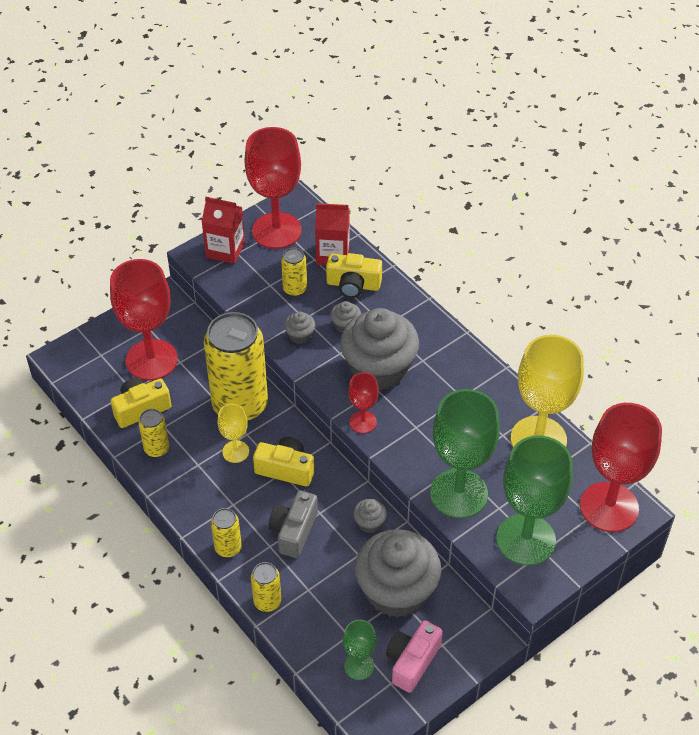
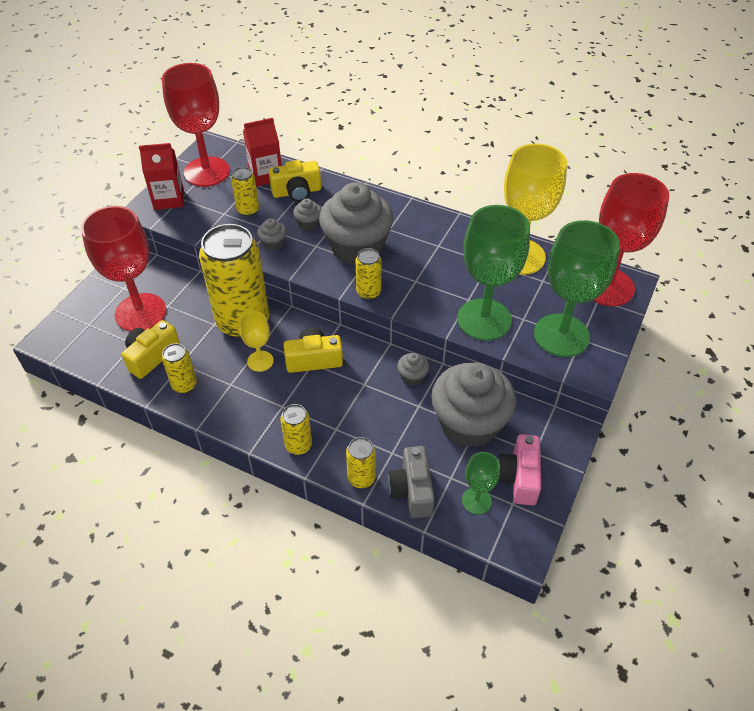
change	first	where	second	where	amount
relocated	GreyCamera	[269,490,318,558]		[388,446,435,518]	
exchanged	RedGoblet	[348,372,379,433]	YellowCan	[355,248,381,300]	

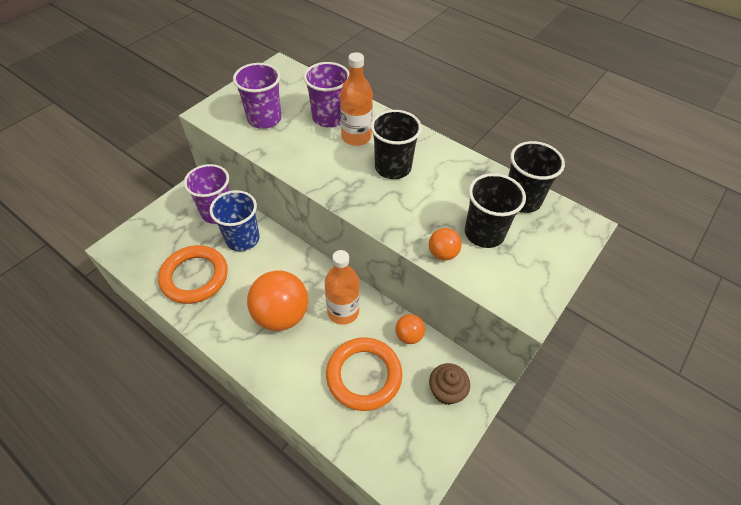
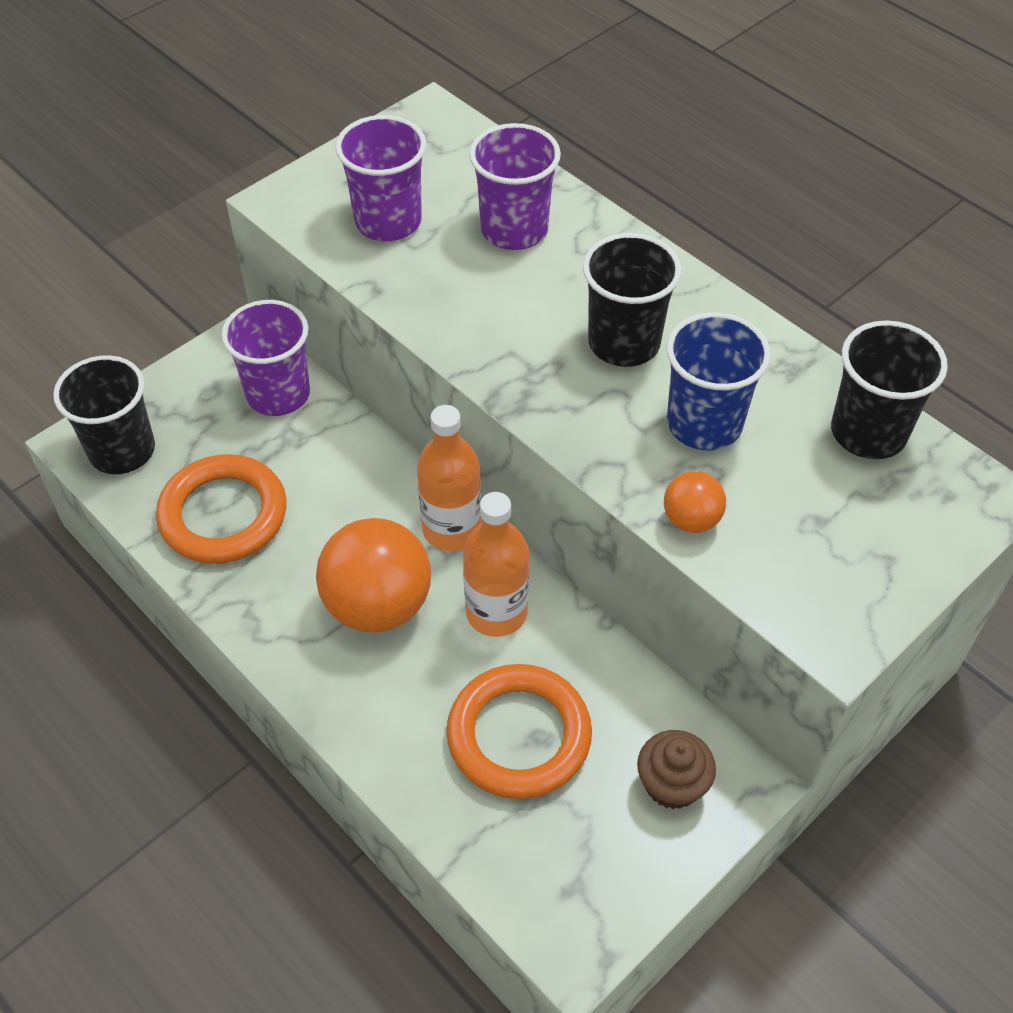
change	first	where	second	where	amount
missing	OrangeBall	[395,314,425,344]			
relocated	BlueCup	[210,190,259,251]		[667,312,771,451]	
relocated	OrangeBottle	[340,52,373,146]		[417,405,481,551]	
relocated	BlackCup	[465,173,526,248]		[53,355,155,474]	

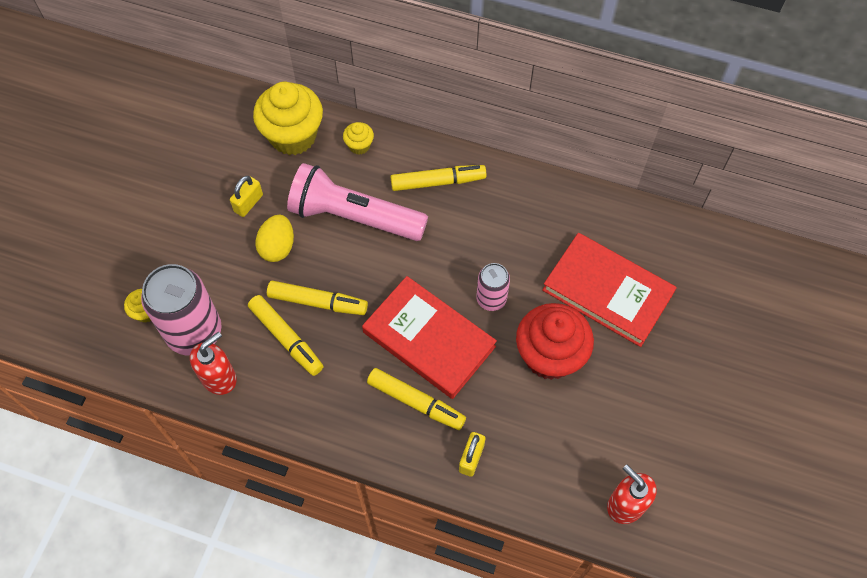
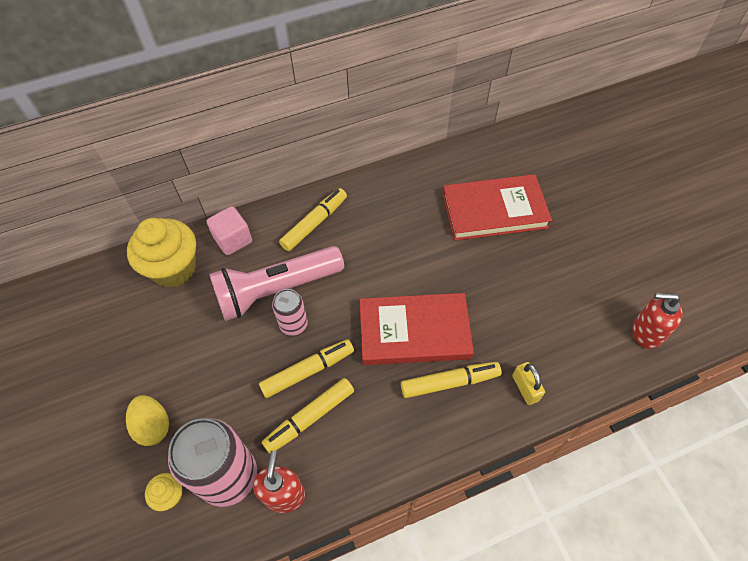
change	first	where	second	where	amount
missing	YellowPadlock	[230,176,263,217]			
missing	RedCupcake	[516,303,594,380]			
relocated	YellowEgg	[255,215,294,262]		[126,395,169,446]	
relocated	PinkCan	[476,263,510,311]		[272,289,308,336]	
exchanged	YellowCupcake	[343,122,374,155]	PinkCube	[207,206,252,255]	
spun	YellowMarker	[248,295,323,376]		[262,378,354,454]	135 degrees clockwise

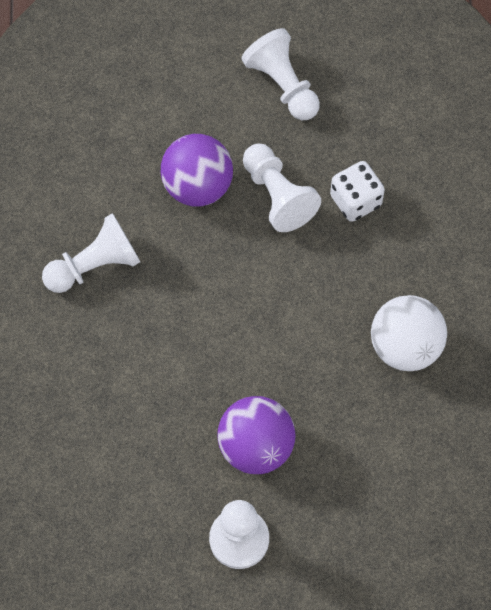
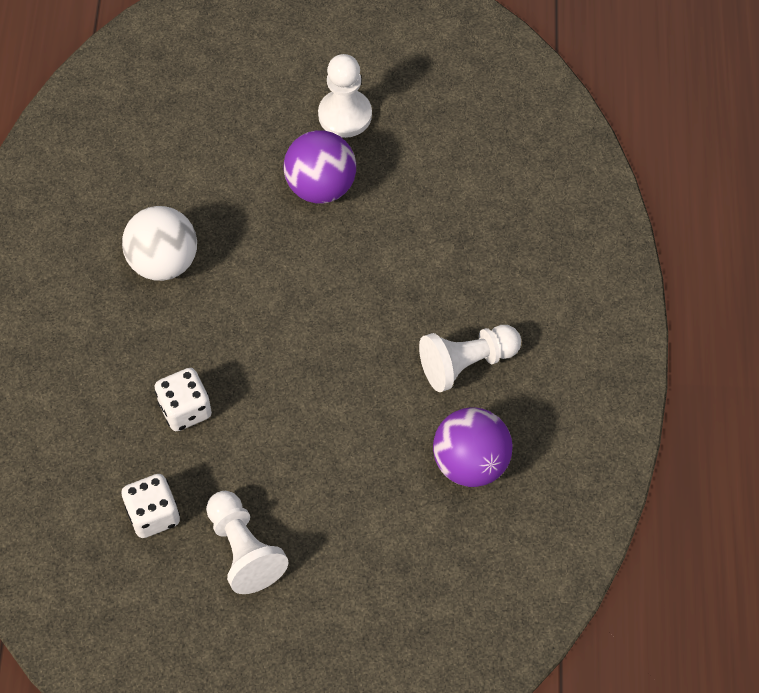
change	first	where	second	where	amount
missing	WhitePawn	[243,143,321,232]			
appeared			WhiteDice	[122,474,180,538]	
relocated	PurpleBall	[161,134,233,207]		[433,407,513,487]	

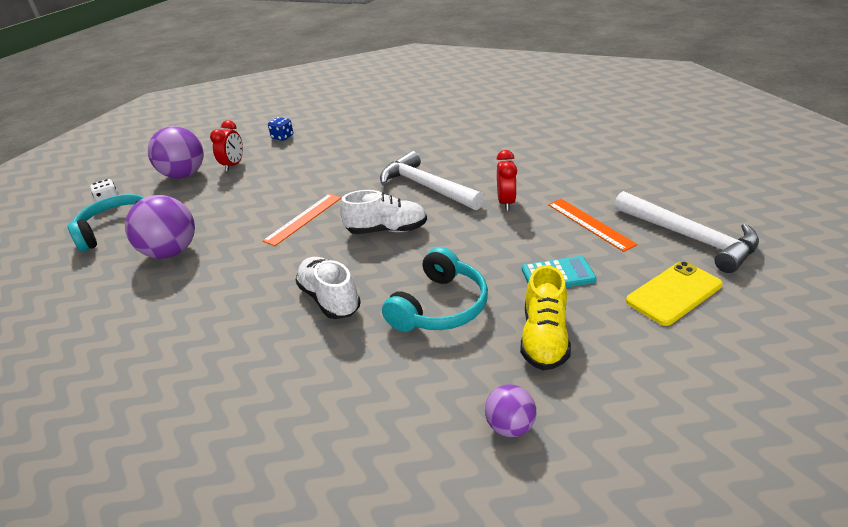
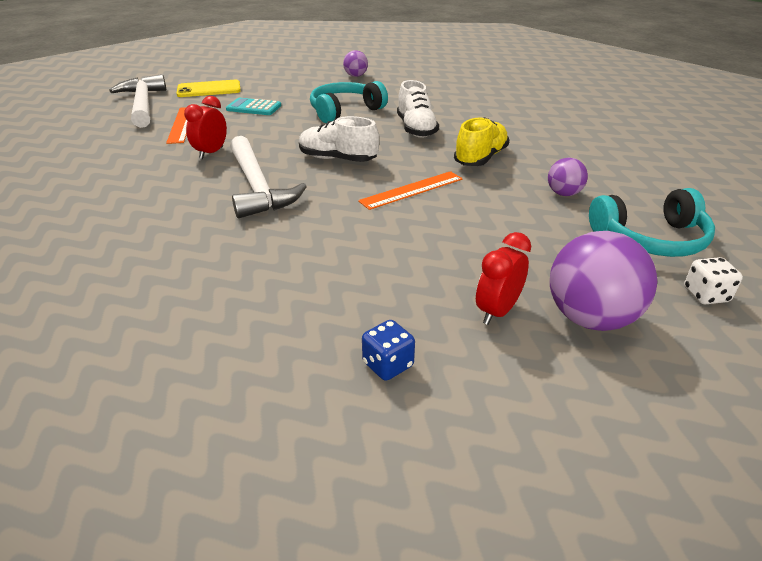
change	first	where	second	where	amount
relocated	YellowShoe	[520,265,571,370]		[454,117,509,166]	
size	PurpleBall	[125,195,195,259]		[548,158,588,196]	x0.54

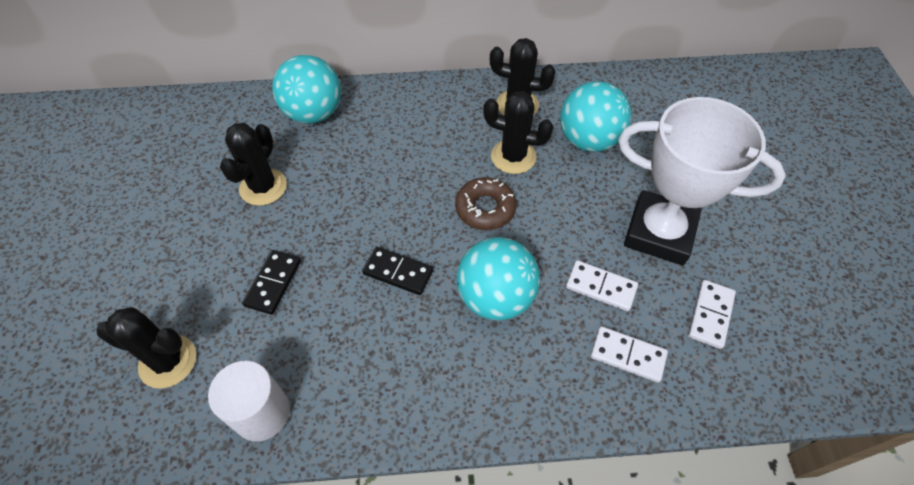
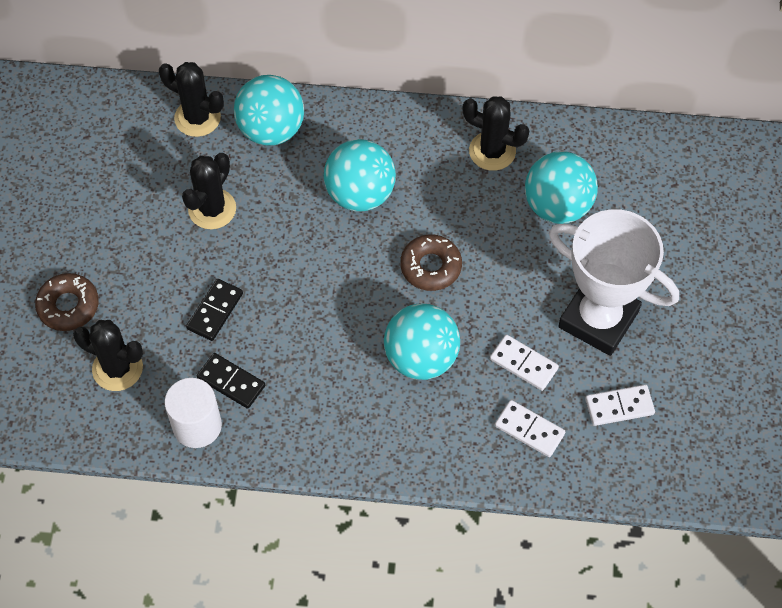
change	first	where	second	where	amount
appeared			BrownDonut	[35,273,99,331]	
appeared			TurquoiseBall	[324,139,396,212]	
relocated	BlackDomino	[362,247,433,295]		[197,353,265,409]	
relocated	BlackCactus	[483,91,553,174]		[159,62,224,137]	
spun	WhiteDomino	[688,280,736,349]		[585,385,655,426]	45 degrees clockwise

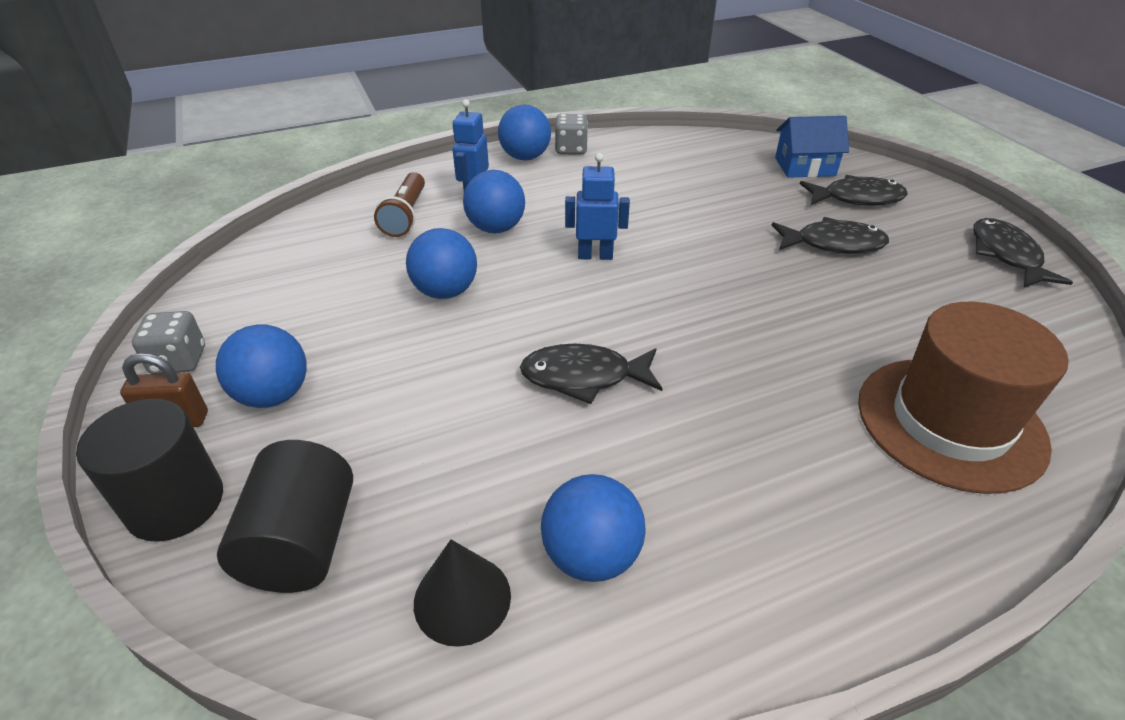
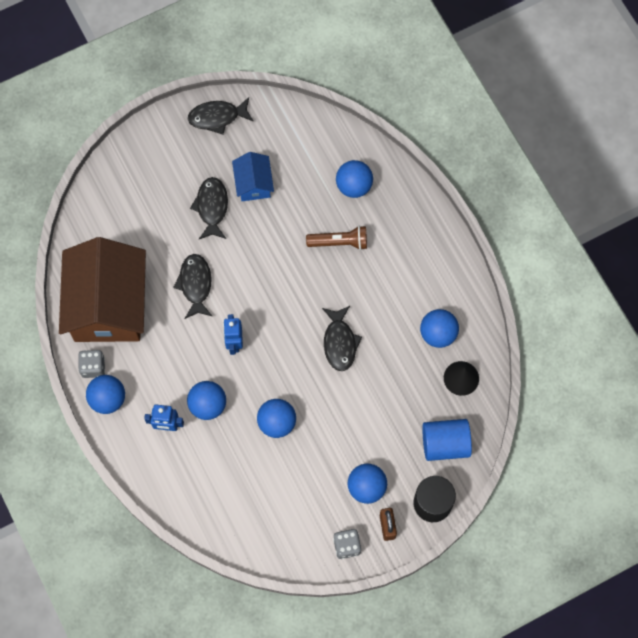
change	first	where	second	where	amount
appeared			BrownHouse	[59,237,146,342]	
relocated	BrownFlashlight	[374,172,425,237]		[306,226,367,250]	
relocated	BlueHouse	[775,116,849,178]		[232,152,274,201]	
relocated	BlackFish	[800,175,908,206]		[173,254,213,319]	
exchanged	BrownHat	[858,302,1069,494]	BlueBall	[336,160,373,198]	
colour	BlackCylinder	[217,440,353,593]	BlueCylinder	[422,419,472,461]	

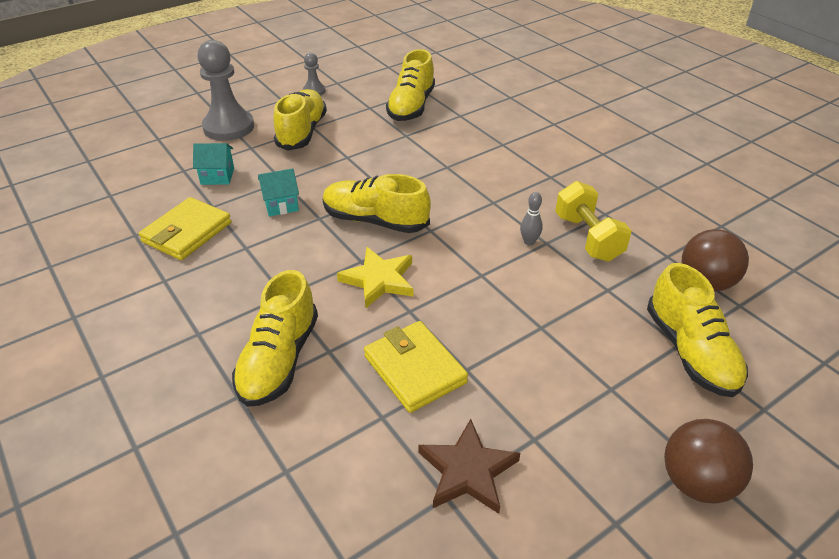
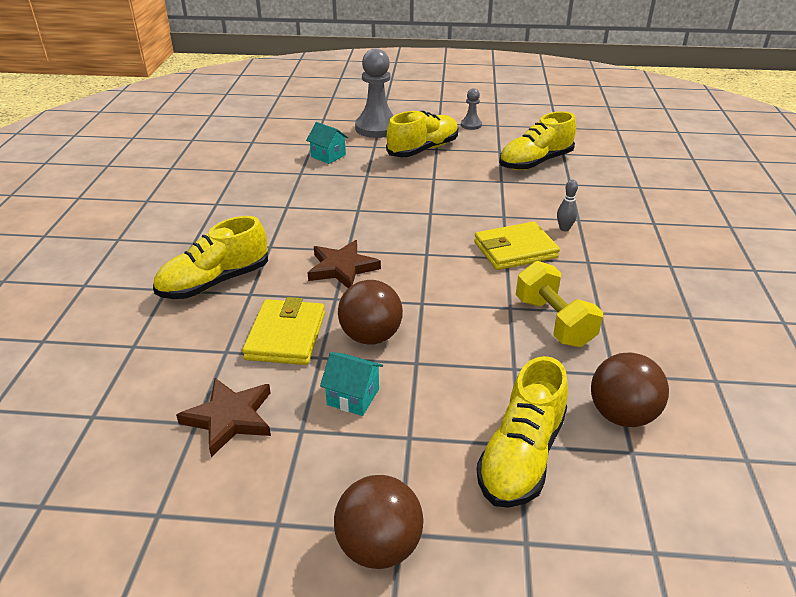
change	first	where	second	where	amount
missing	YellowShoe	[323,174,431,233]			
appeared			BrownBall	[338,280,403,345]	
relocated	YellowWallet	[139,197,231,260]		[474,222,560,270]	
relocated	TurquoiseHouse	[258,169,299,216]		[320,352,383,416]	
relocated	GreyBowlingPin	[520,192,543,246]		[557,180,578,231]	
colour	YellowStar	[337,247,414,308]	BrownStar	[308,240,381,288]	
spun	YellowDumbbell	[555,181,632,261]		[516,261,603,347]	45 degrees counterclockwise

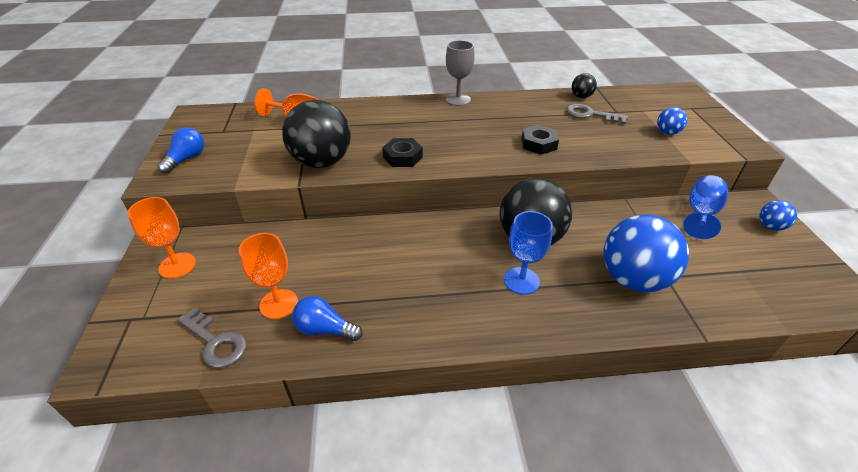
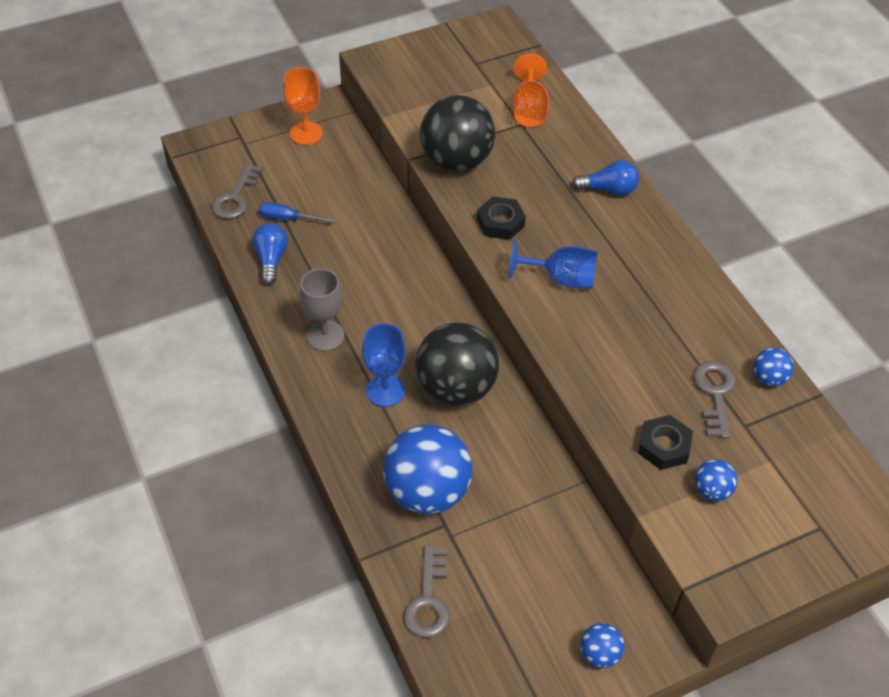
change	first	where	second	where	amount
appeared			GreyKey	[404,545,450,638]	
relocated	BlueLightBulb	[158,127,204,174]		[572,160,639,196]	
relocated	GreyGoblet	[446,40,475,106]		[300,268,344,351]	
relocated	BlackNut	[522,125,559,155]		[638,415,693,470]	
relocated	BlueGoblet	[683,175,728,239]		[509,240,598,288]	
exchanged	OrangeGoblet	[239,233,298,319]	BlueScrewdriver	[259,202,334,223]	
colour	BlackBall	[572,73,597,98]	BlueBall	[753,347,794,386]	

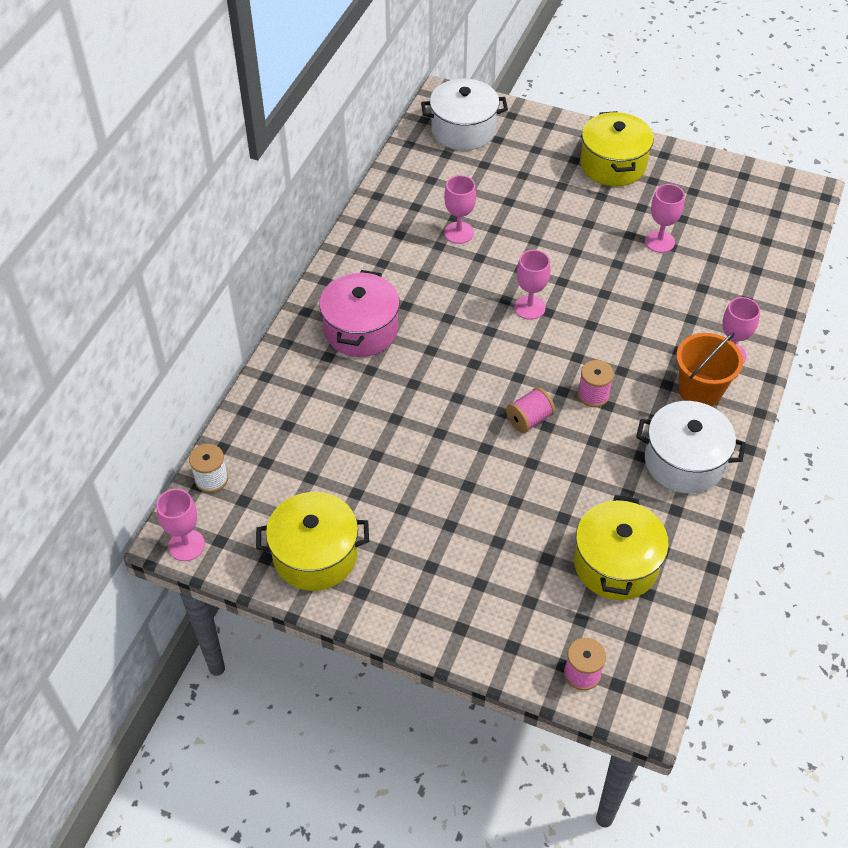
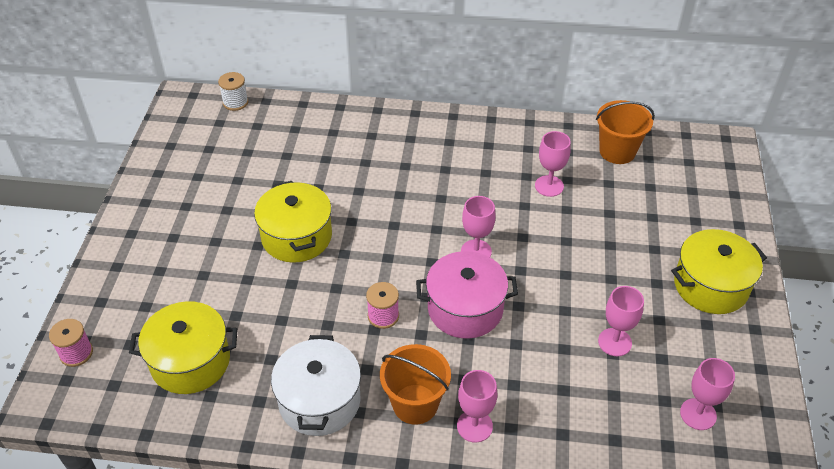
change	first	where	second	where	amount
missing	WhitePot	[421,79,508,150]			
missing	PinkSpool	[506,387,555,433]			
appeared			OrangeBucket	[596,100,655,164]	
relocated	PinkGoblet	[156,489,205,561]		[680,358,735,430]	
relocated	YellowPot	[256,492,369,591]		[254,181,332,263]	
relocated	PinkPot	[319,270,400,357]		[416,251,518,339]	

